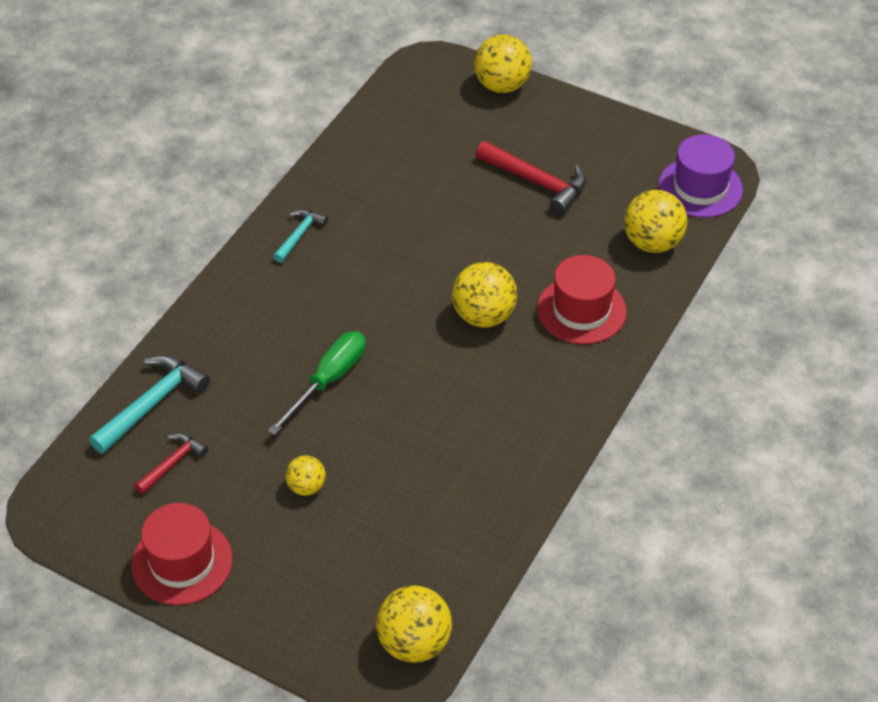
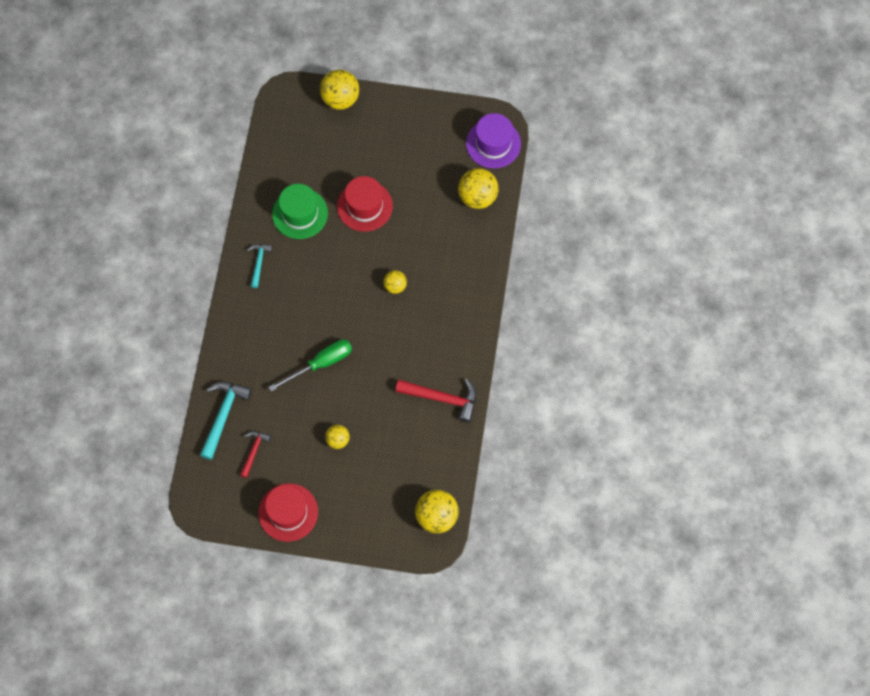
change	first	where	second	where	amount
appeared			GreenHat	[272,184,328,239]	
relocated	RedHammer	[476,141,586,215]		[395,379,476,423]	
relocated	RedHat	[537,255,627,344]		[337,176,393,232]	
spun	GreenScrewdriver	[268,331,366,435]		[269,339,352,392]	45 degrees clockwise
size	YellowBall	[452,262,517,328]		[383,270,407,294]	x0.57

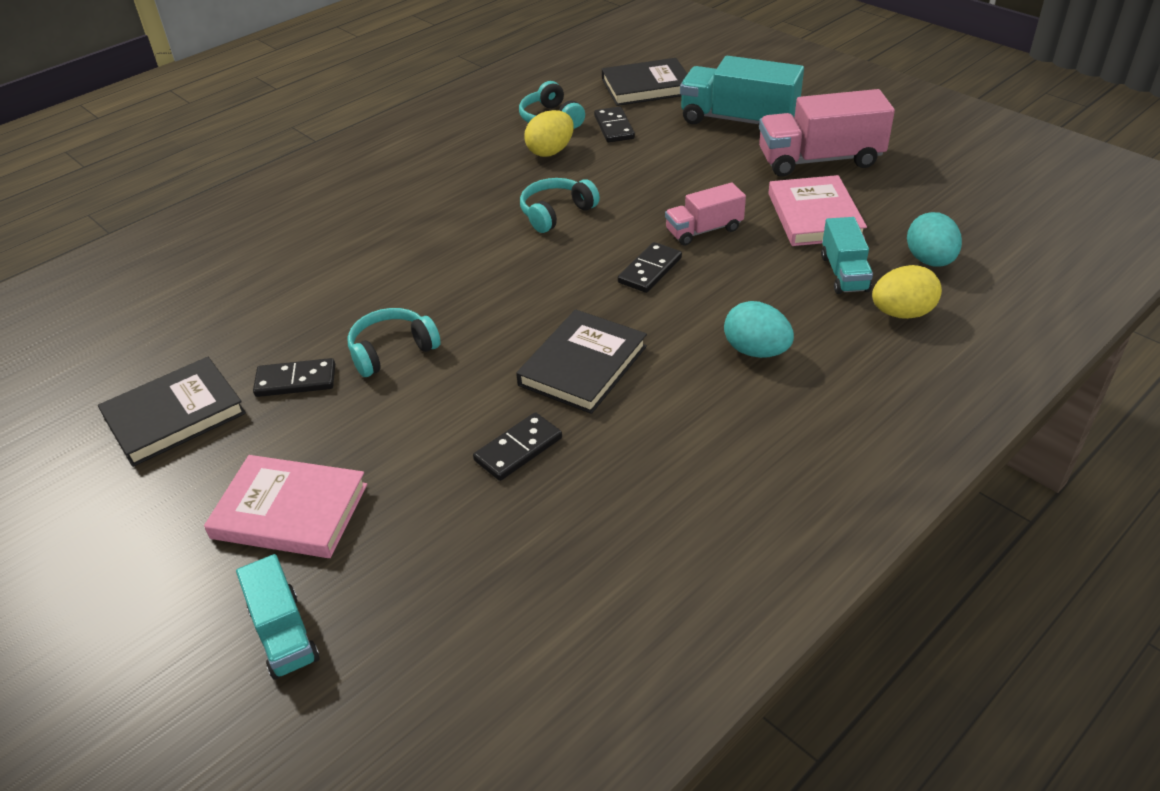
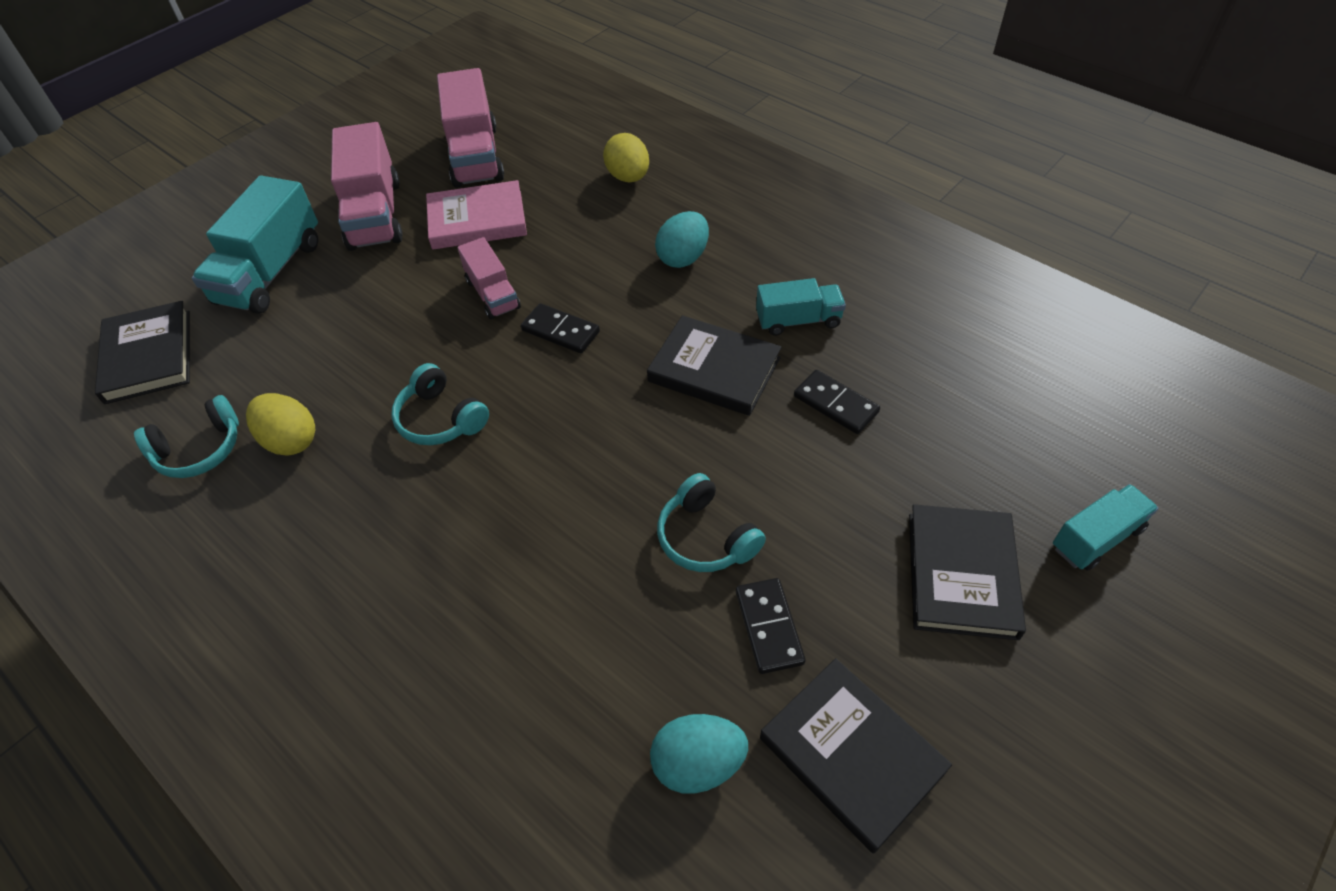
change	first	where	second	where	amount
missing	BlackDomino	[594,107,635,142]			
appeared			PinkTruck	[437,68,504,188]	
relocated	TurquoiseTruck	[821,217,873,294]		[756,278,846,336]	
relocated	TurquoiseEgg	[907,212,962,267]		[650,714,748,794]	
colour	PinkBook	[204,455,367,558]	BlackBook	[909,504,1026,640]	

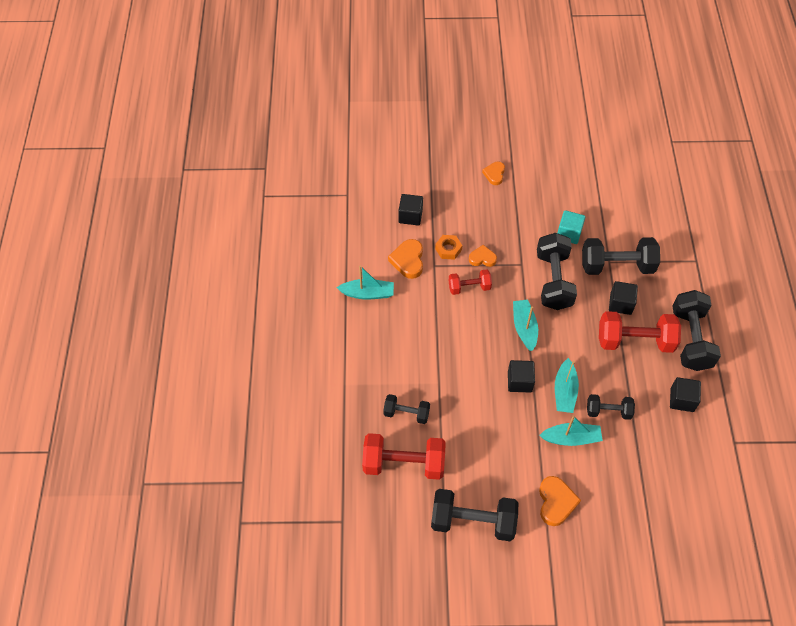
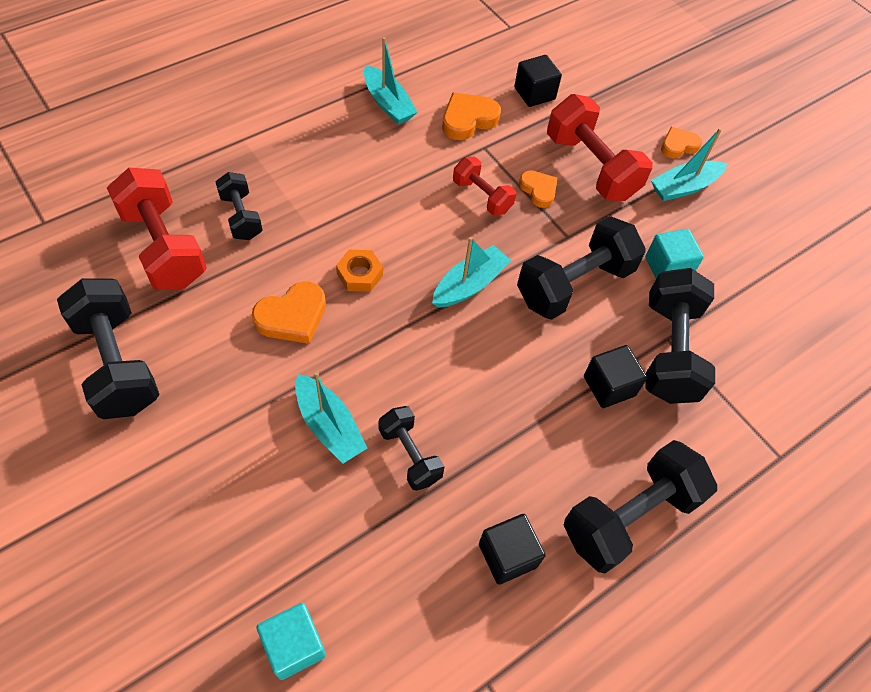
change	first	where	second	where	amount
missing	BlackCube	[508,360,535,393]			
appeared			TurquoiseCube	[256,603,326,680]	
relocated	OrangeNut	[435,235,462,260]		[336,250,383,292]	
relocated	OrangeHeart	[539,476,581,526]		[252,281,326,344]	
relocated	TurquoiseBoat	[555,358,579,413]		[651,128,728,201]	
relocated	RedDumbbell	[599,311,681,353]		[547,94,653,201]	
spun	BlackDumbbell	[582,237,660,275]		[645,268,715,404]	45 degrees clockwise

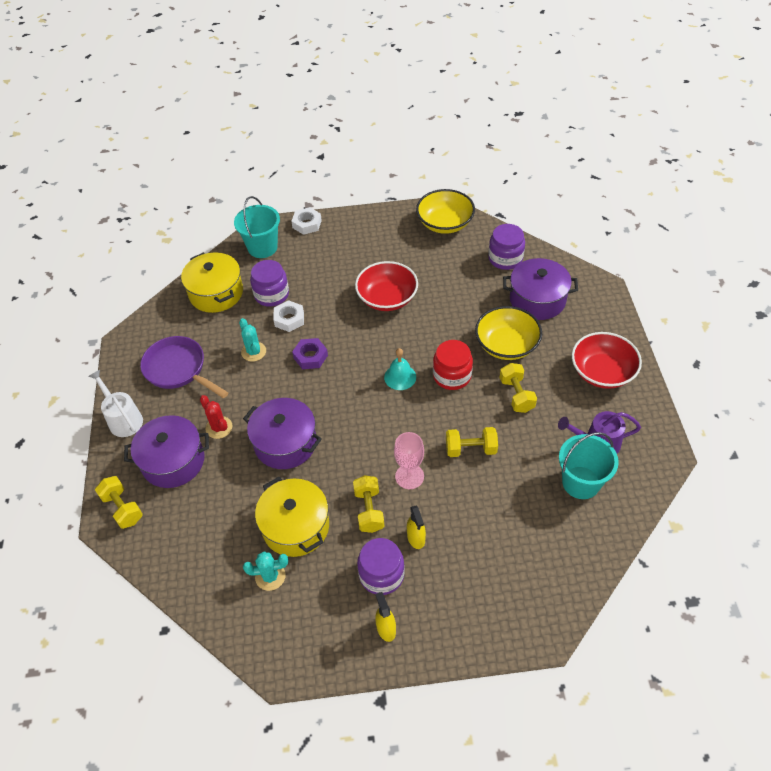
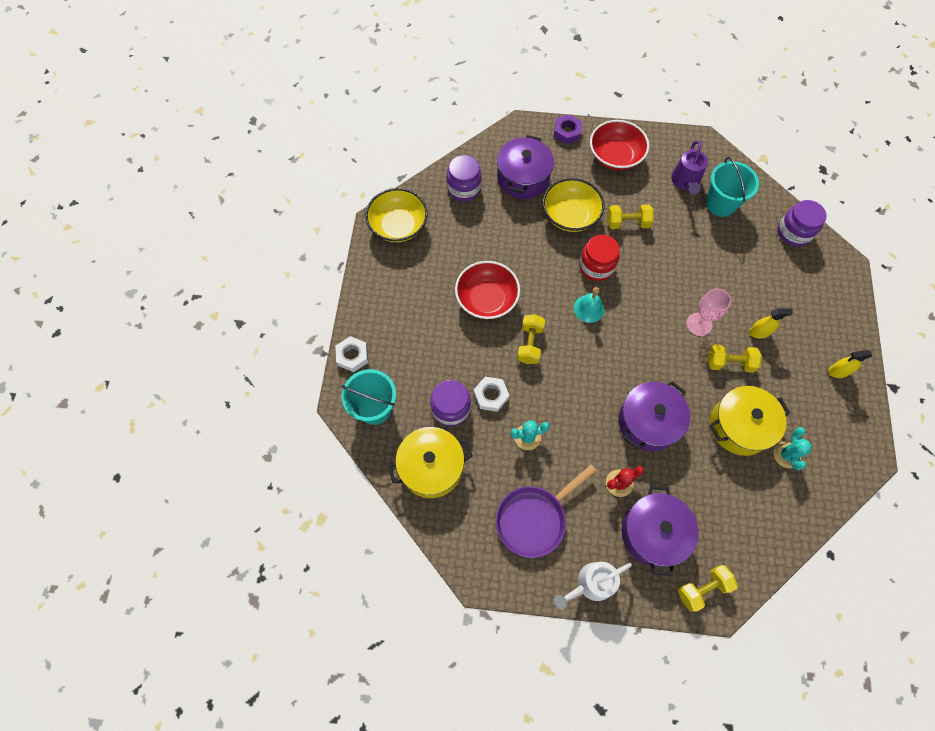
change	first	where	second	where	amount
relocated	PurpleNut	[292,338,328,369]		[553,114,582,144]	
relocated	PurpleJar	[357,538,405,595]		[778,200,827,246]	
relocated	YellowDumbbell	[446,427,498,457]		[517,314,545,364]	

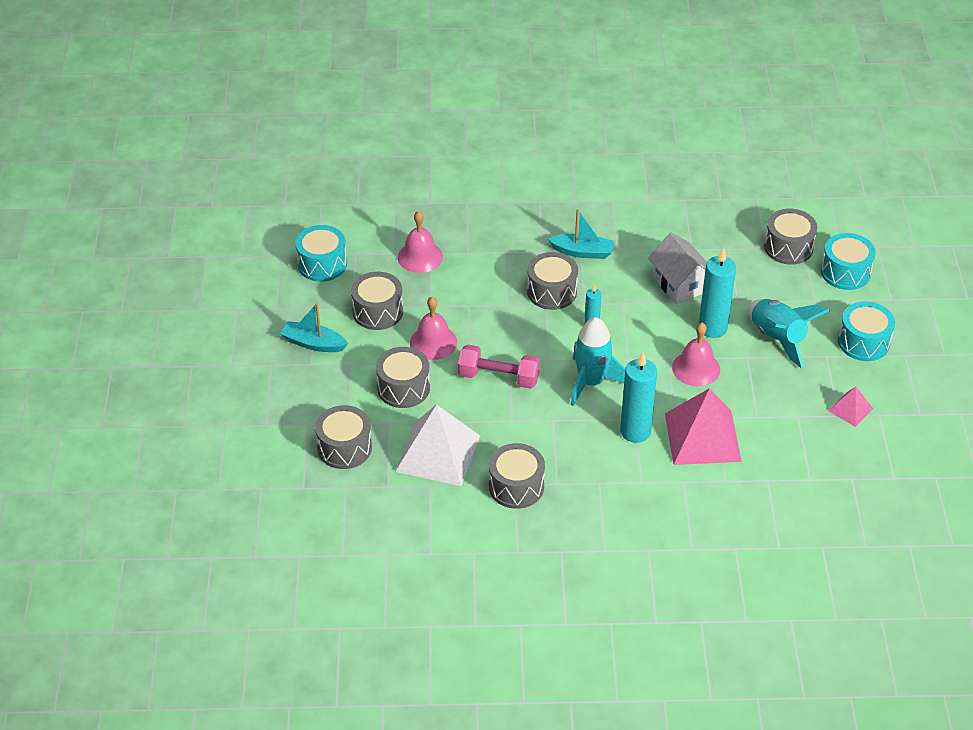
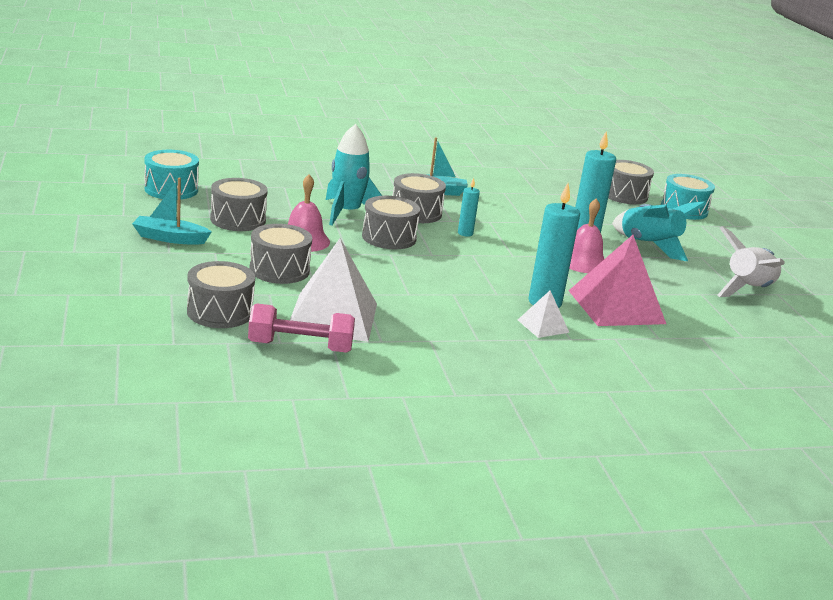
change	first	where	second	where	amount
missing	PinkBell	[398,211,443,273]			
missing	WhiteHouse	[648,232,707,304]			
missing	TurquoiseDrum	[838,302,895,361]			
appeared			WhitePyramid	[518,290,569,338]	
relocated	PinkDumbbell	[458,344,540,389]		[248,303,355,353]	
relocated	GreyDrum	[489,443,545,509]		[362,196,420,249]	
relocated	TurquoiseRocket	[571,317,625,406]		[326,124,382,226]	
exchanged	PinkPyramid	[828,387,873,427]	WhiteRocket	[717,226,784,297]	

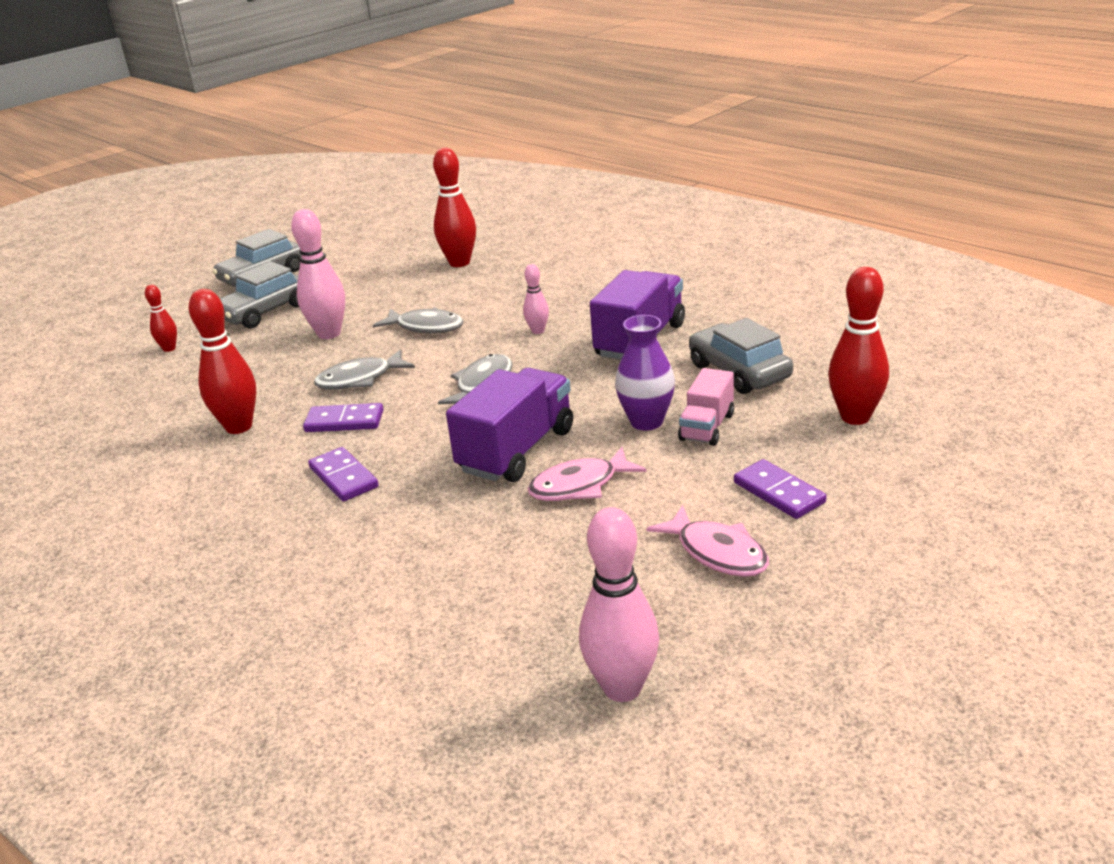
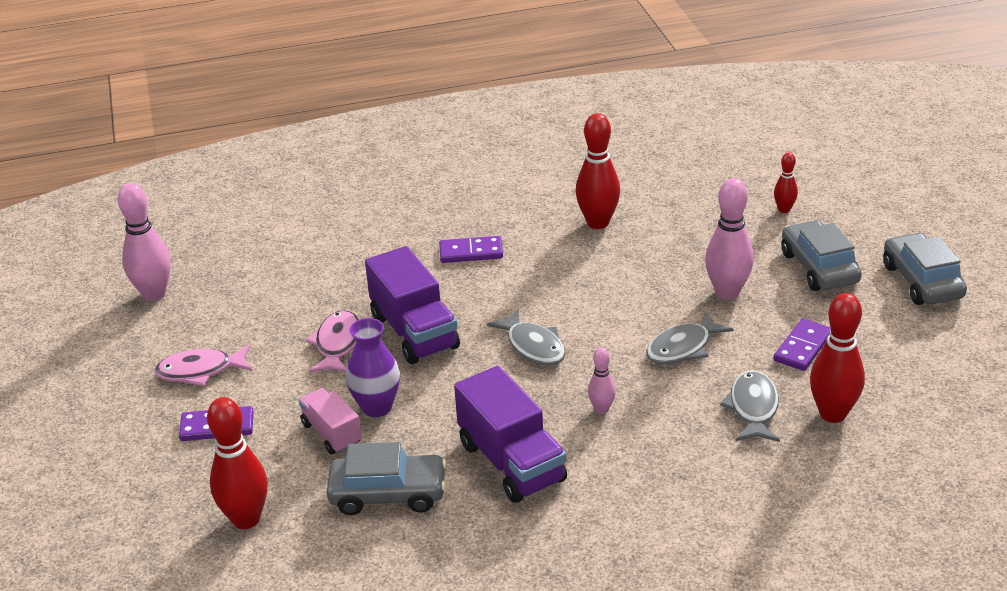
change	first	where	second	where	amount
relocated	PurpleDomino	[303,403,384,432]		[774,318,831,371]	
relocated	GreyFish	[314,349,415,390]		[720,370,780,442]	

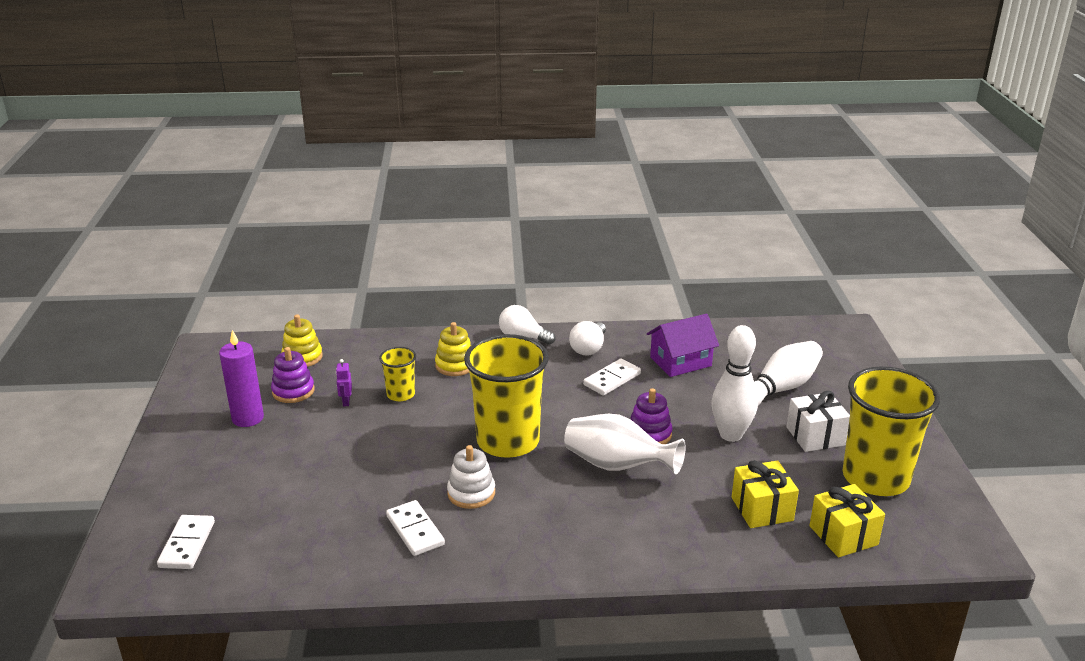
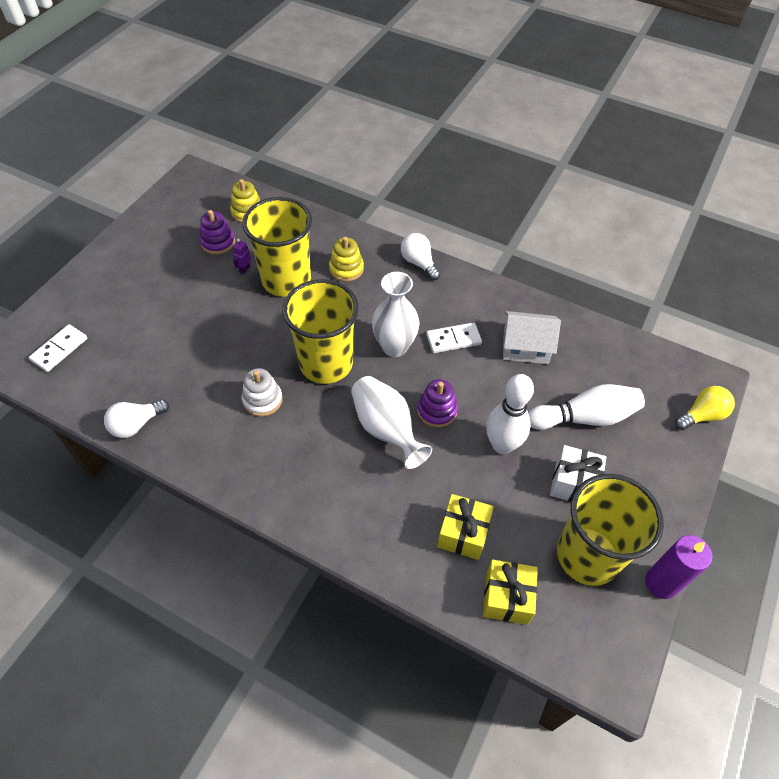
change	first	where	second	where	amount
missing	WhiteDomino	[386,500,445,556]			
appeared			WhiteVase	[372,272,420,357]	
appeared			YellowLightBulb	[675,386,735,430]	
relocated	PurpleCandle	[219,330,264,427]		[645,535,713,599]	
relocated	WhiteLightBulb	[569,321,606,356]		[104,399,169,438]	
colour	PurpleHouse	[647,314,719,377]	WhiteHouse	[503,311,561,364]	
size	YellowCup	[379,347,416,401]		[242,197,312,297]	x2.09

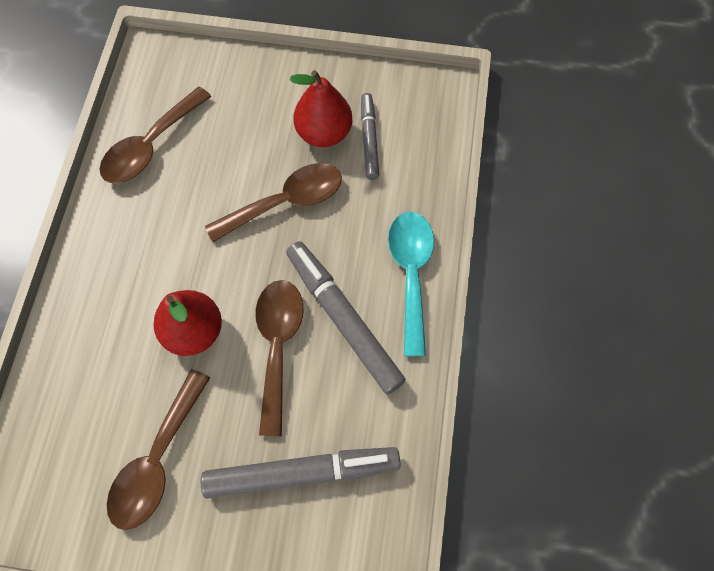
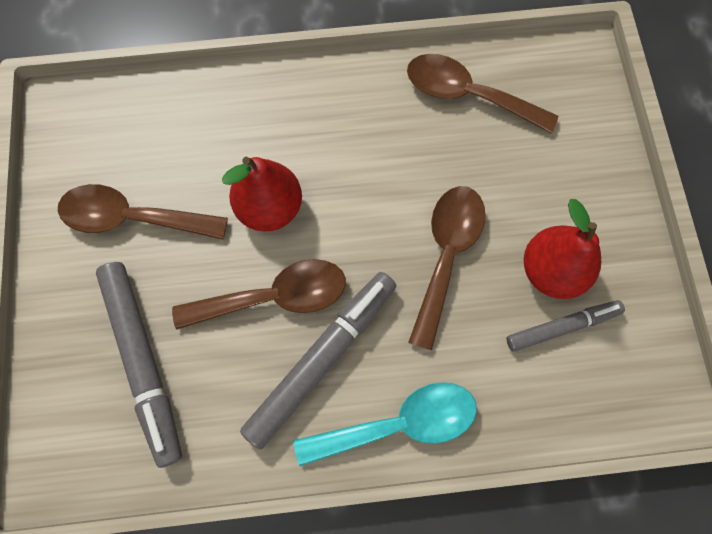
change	first	where	second	where	amount
spun	BrownSpoon	[205,163,342,242]		[408,186,486,350]	120 degrees counterclockwise

